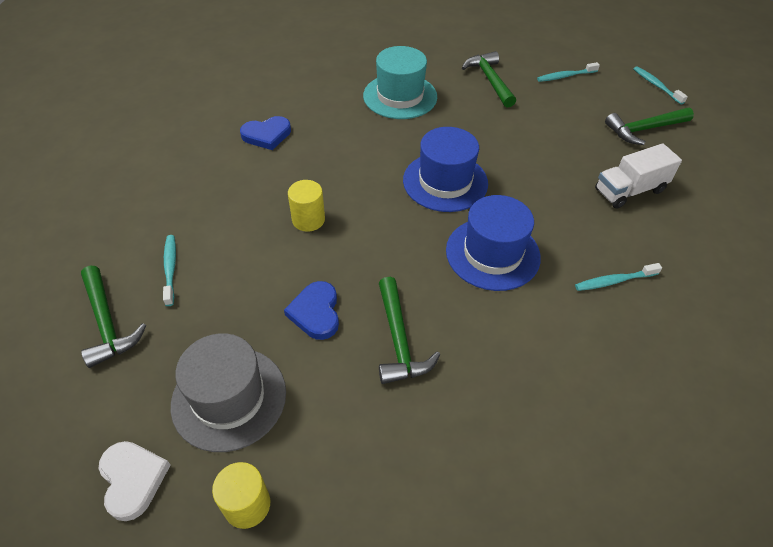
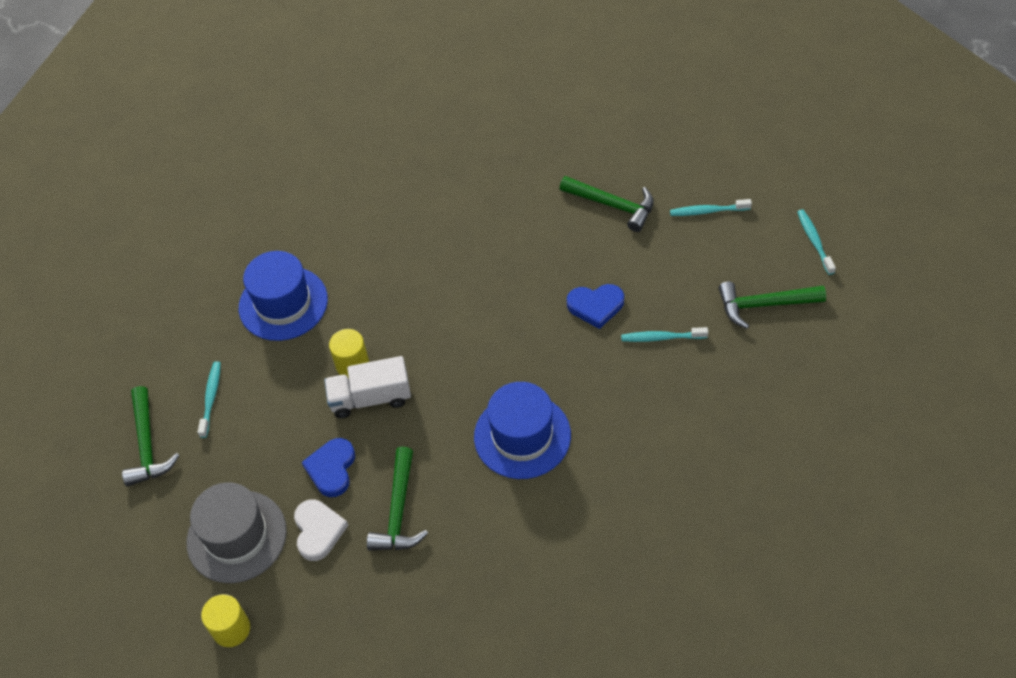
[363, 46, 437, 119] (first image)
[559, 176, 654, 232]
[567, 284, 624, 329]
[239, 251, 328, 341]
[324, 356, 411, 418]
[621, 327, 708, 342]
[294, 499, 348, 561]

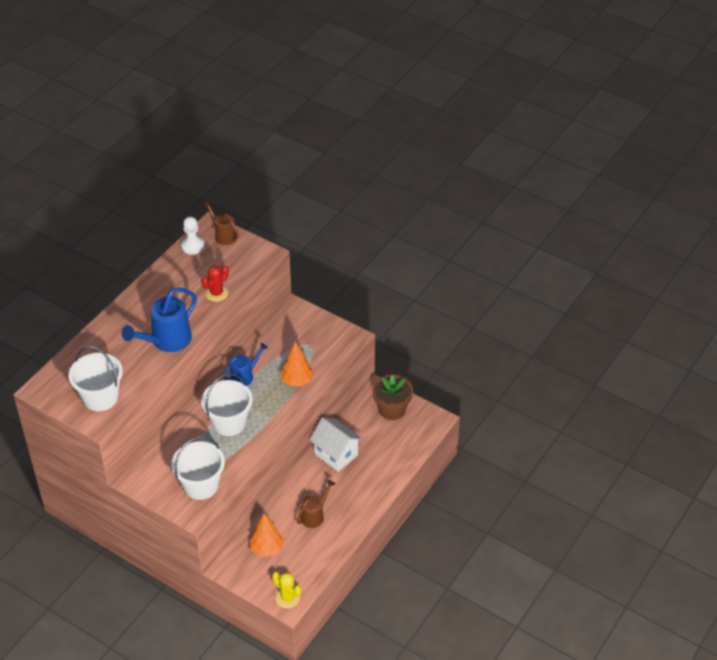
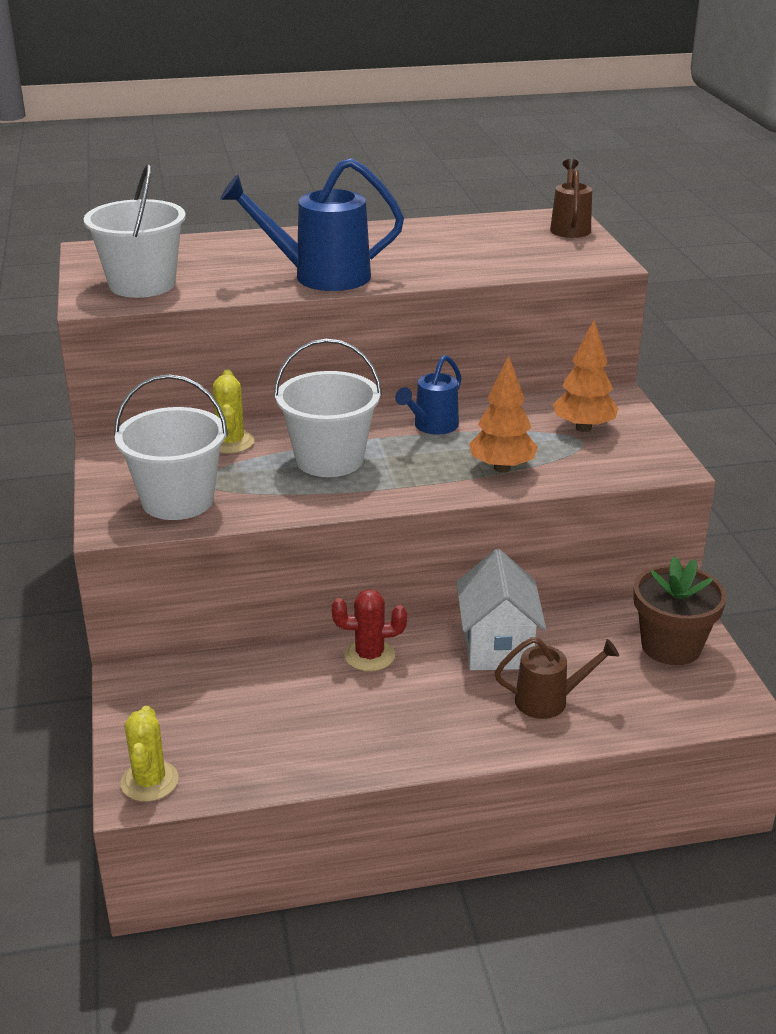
[181, 217, 205, 255] (first image)
[332, 589, 407, 671]
[395, 355, 461, 435]
[495, 637, 619, 719]
[553, 320, 618, 432]
[212, 369, 255, 454]

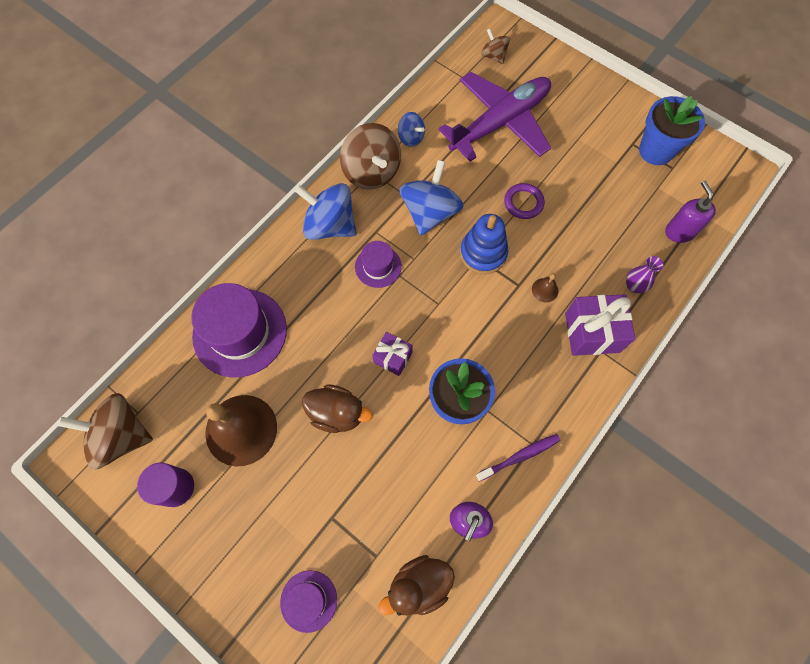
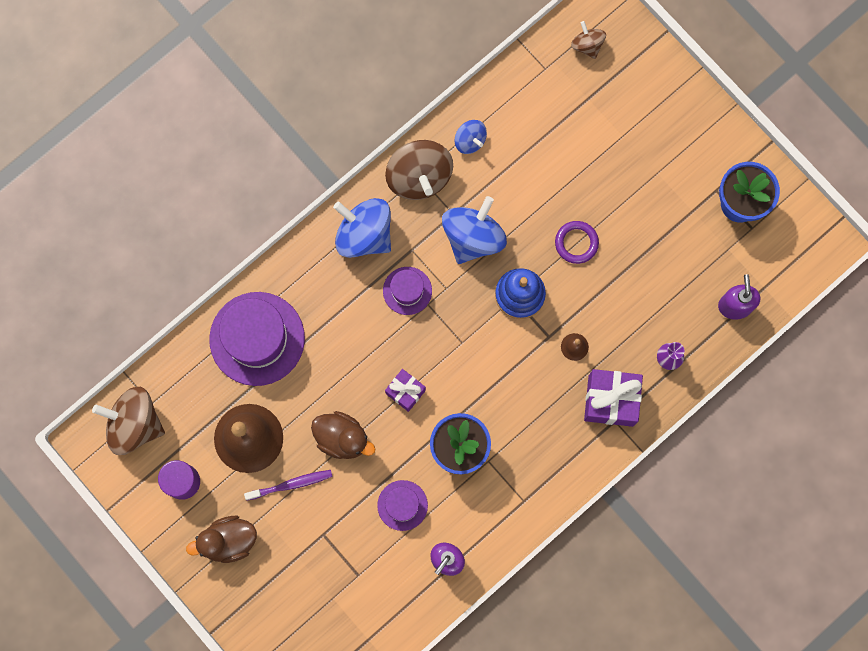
[438, 72, 551, 162] (first image)
[244, 470, 333, 501]
[186, 516, 257, 563]
[377, 480, 428, 531]

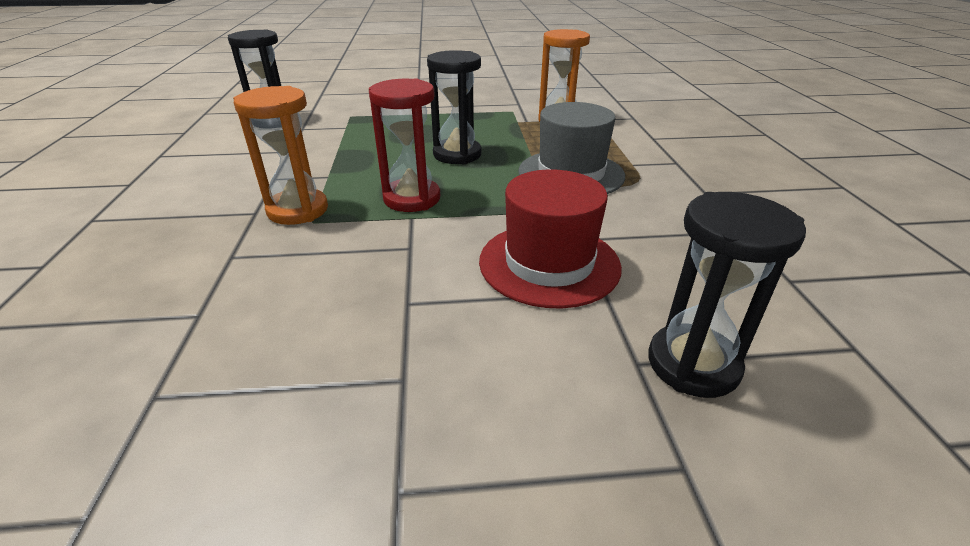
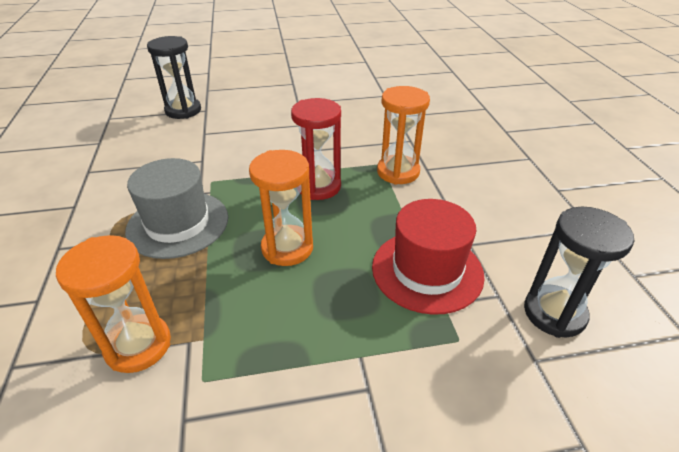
[249, 150, 313, 266]
[372, 199, 485, 315]

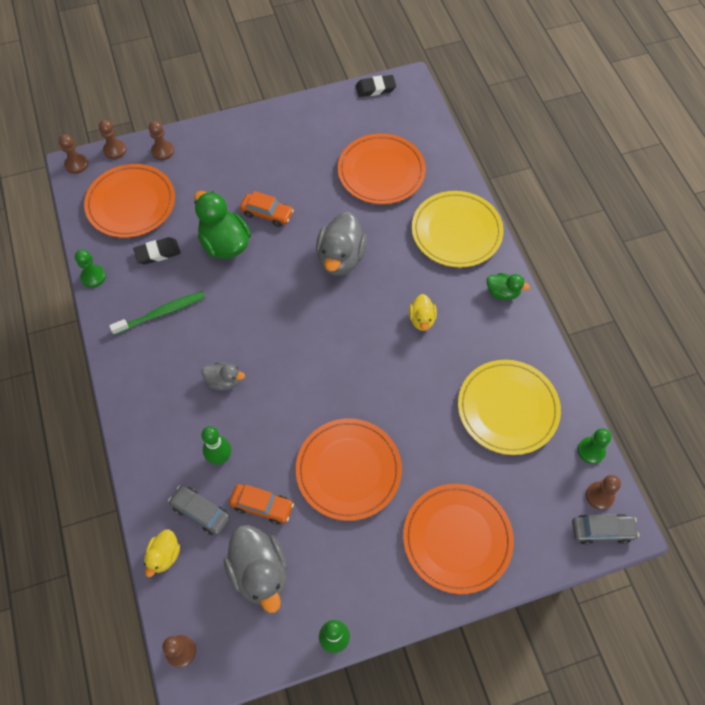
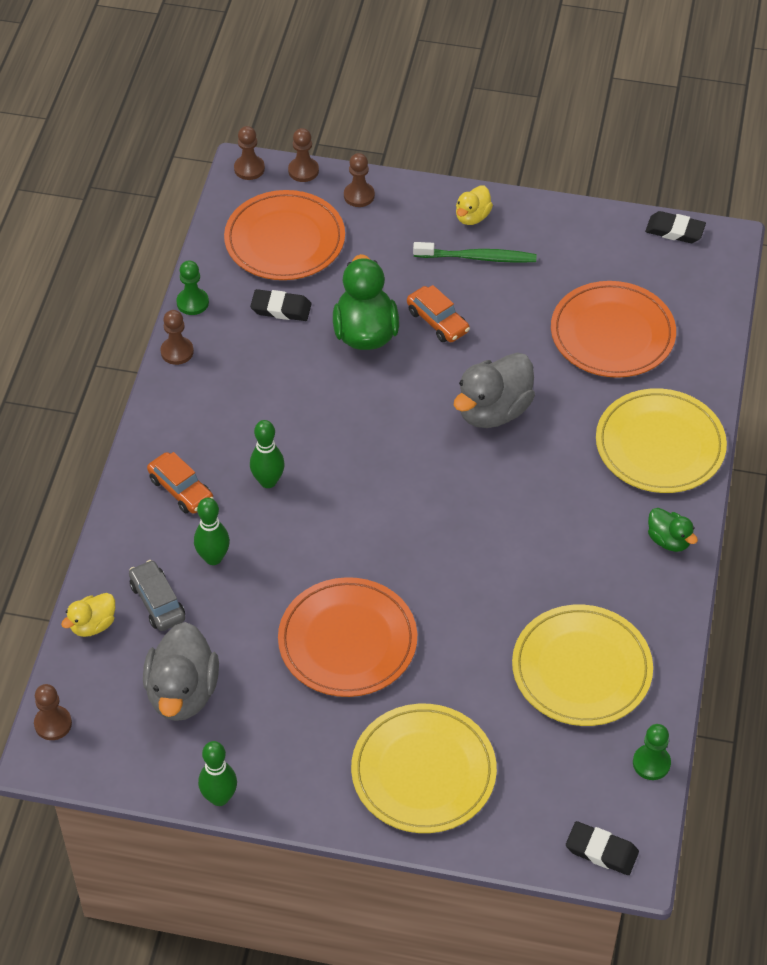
[413, 242, 537, 263]
[456, 185, 493, 225]
[250, 420, 285, 488]
[161, 310, 194, 365]
[147, 452, 213, 514]
[351, 704, 497, 833]
[566, 821, 639, 875]

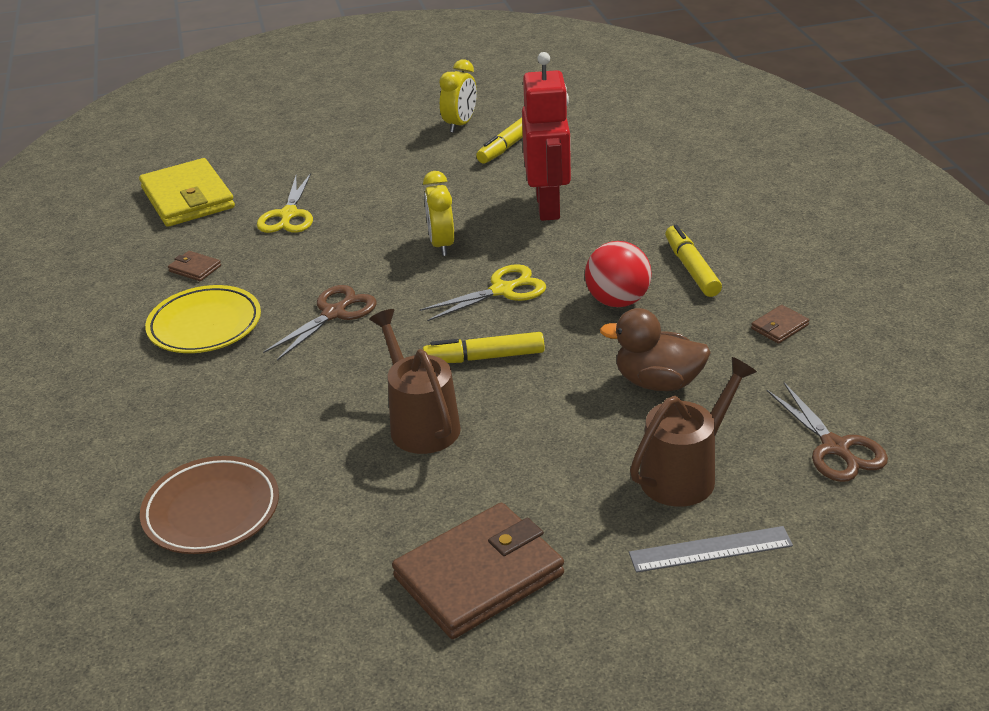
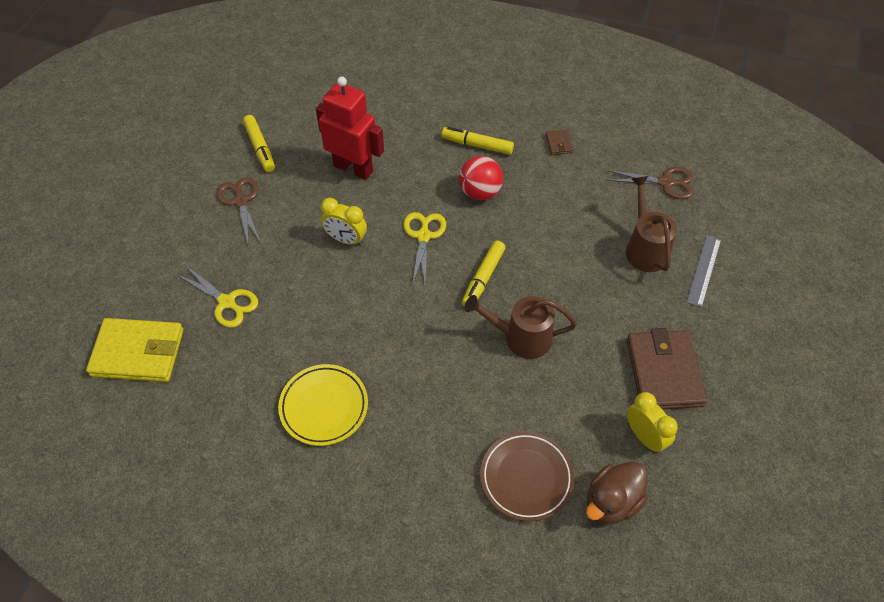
[627, 392, 678, 453]
[168, 251, 221, 281] (first image)
[216, 177, 261, 247]
[586, 462, 648, 524]

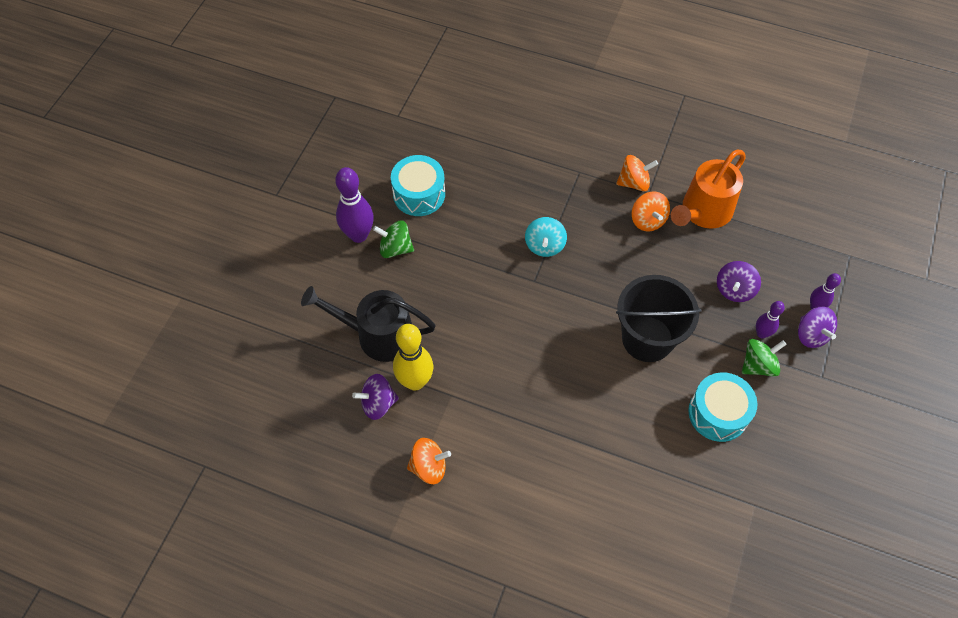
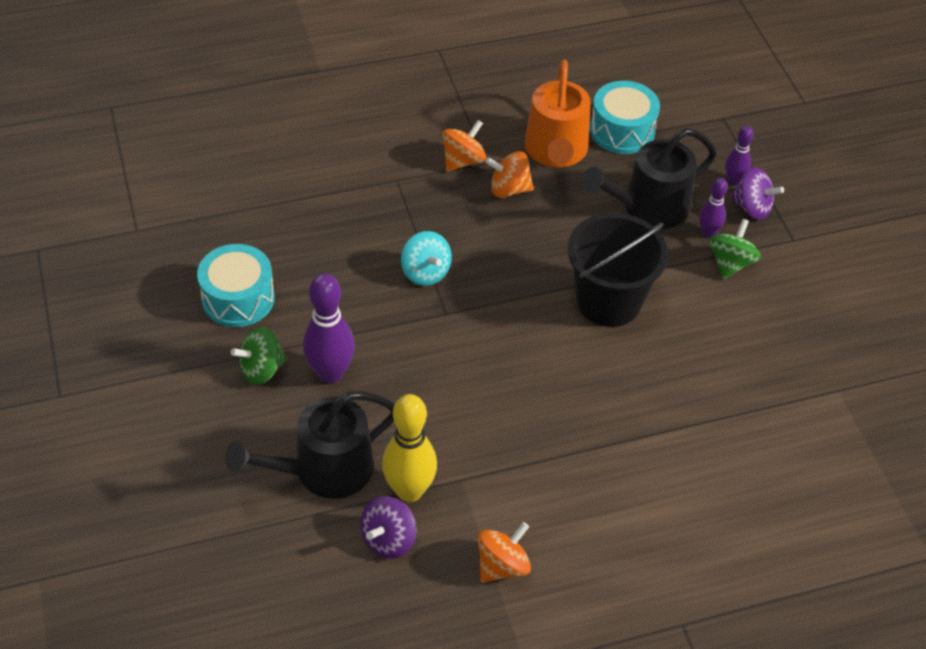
[303, 273, 355, 384]
[485, 151, 534, 198]
[582, 128, 717, 229]
[590, 81, 660, 154]

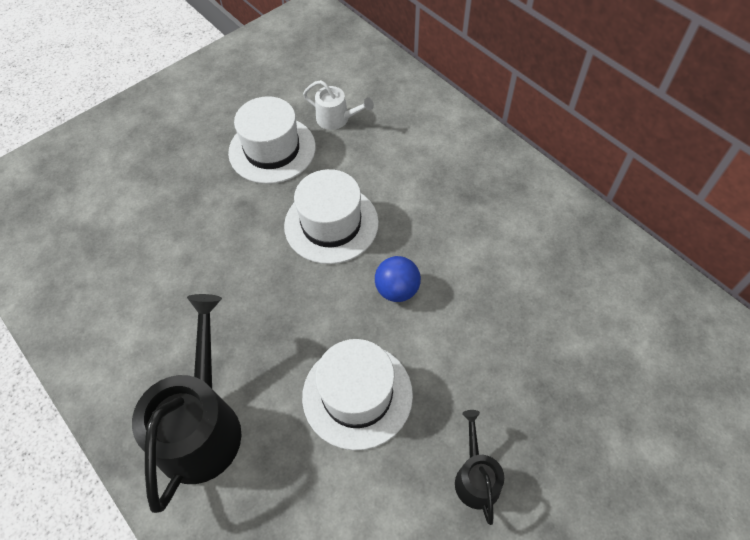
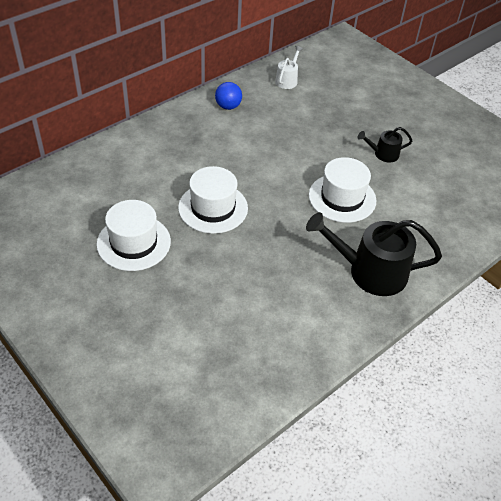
[275, 46, 303, 89]
[215, 82, 242, 110]

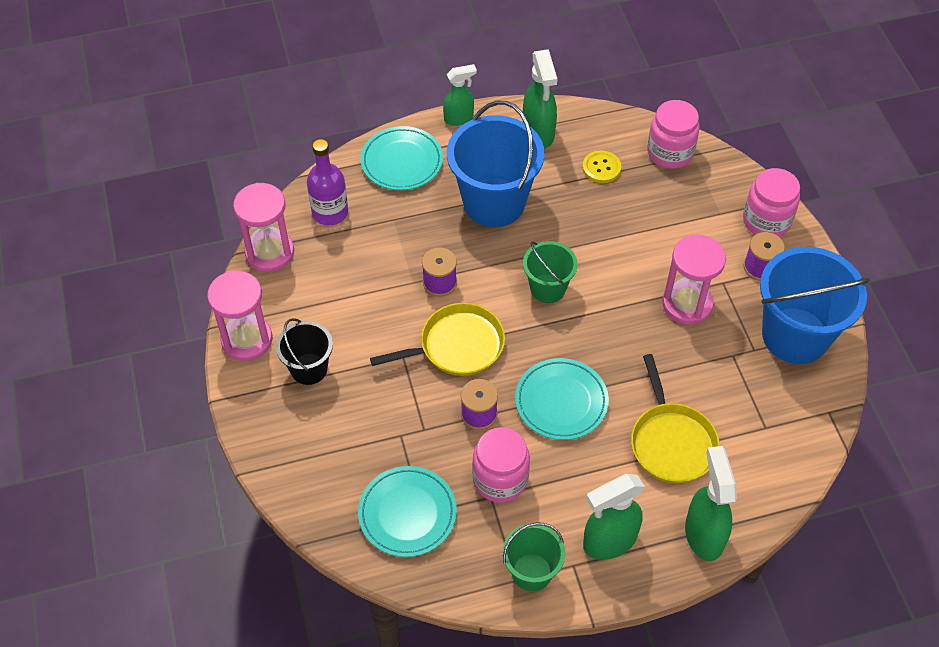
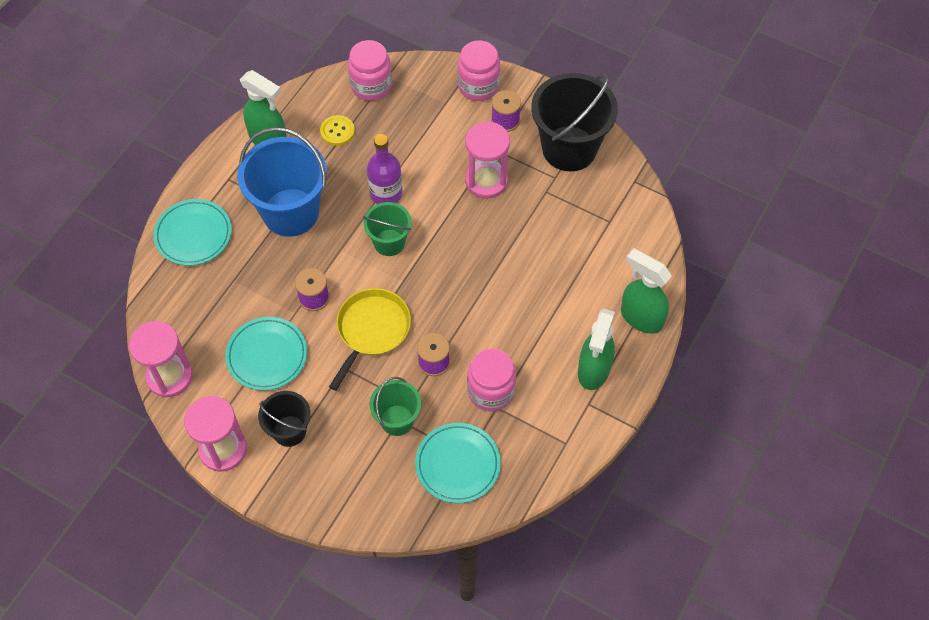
[443, 64, 477, 126] (first image)
[367, 134, 403, 204]
[531, 73, 618, 171]
[631, 354, 720, 483] (first image)
[225, 317, 307, 391]
[369, 377, 421, 436]

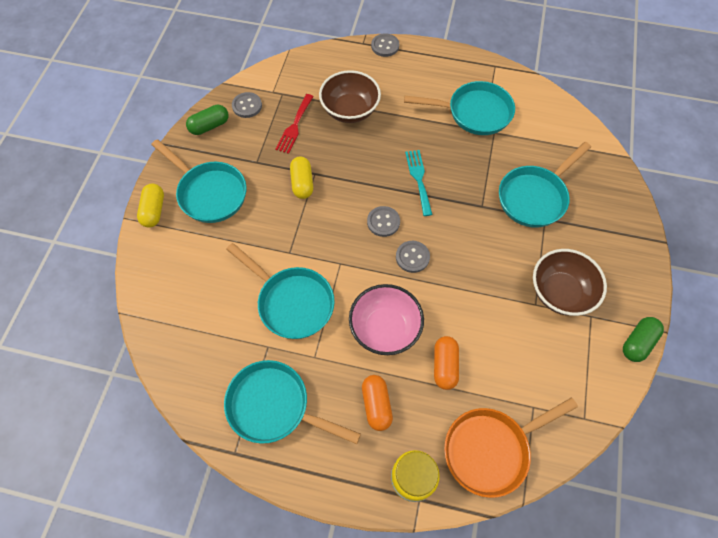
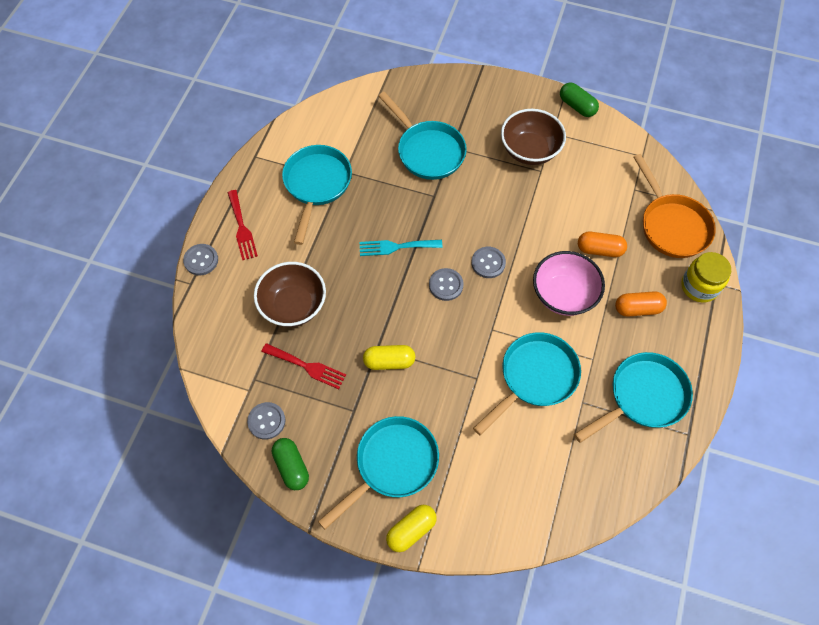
[386, 505, 437, 552]
[574, 352, 693, 443]
[228, 190, 258, 260]

